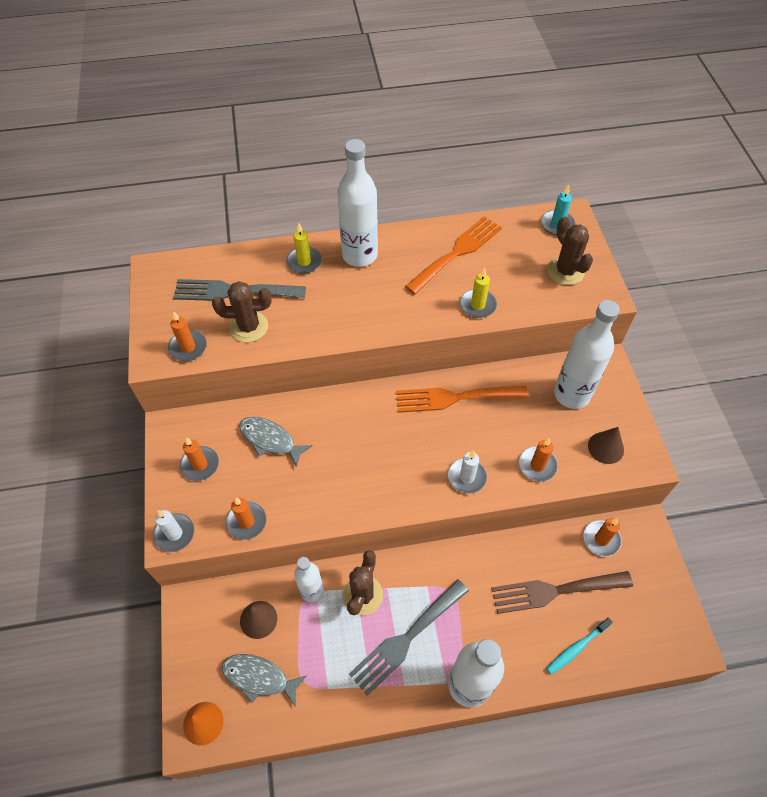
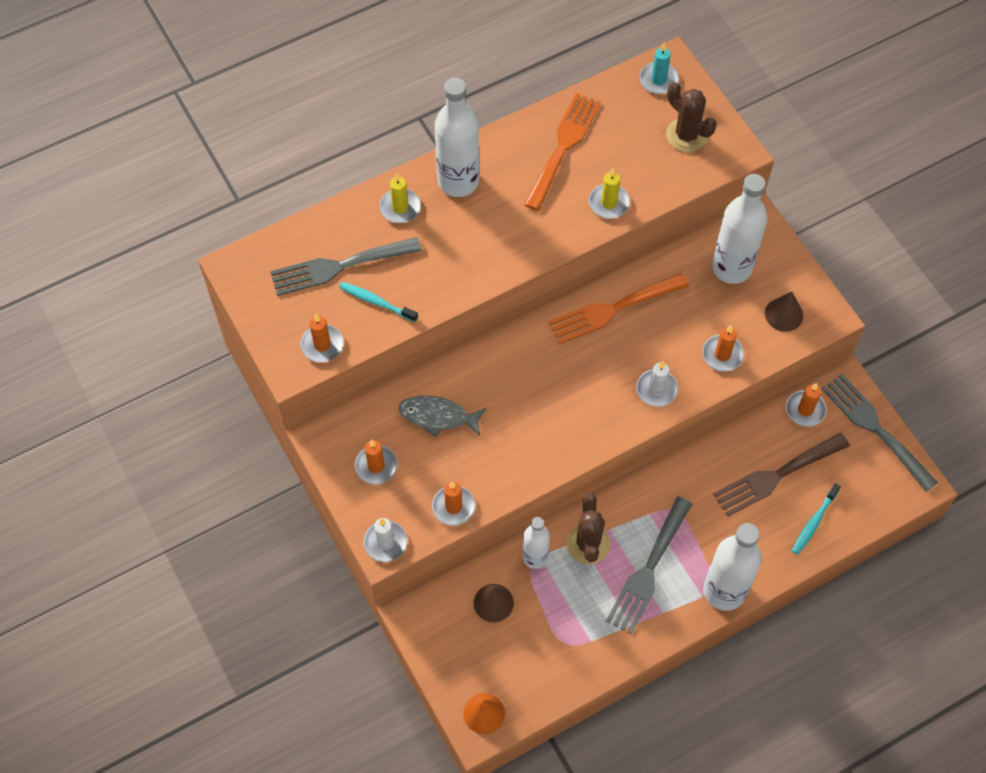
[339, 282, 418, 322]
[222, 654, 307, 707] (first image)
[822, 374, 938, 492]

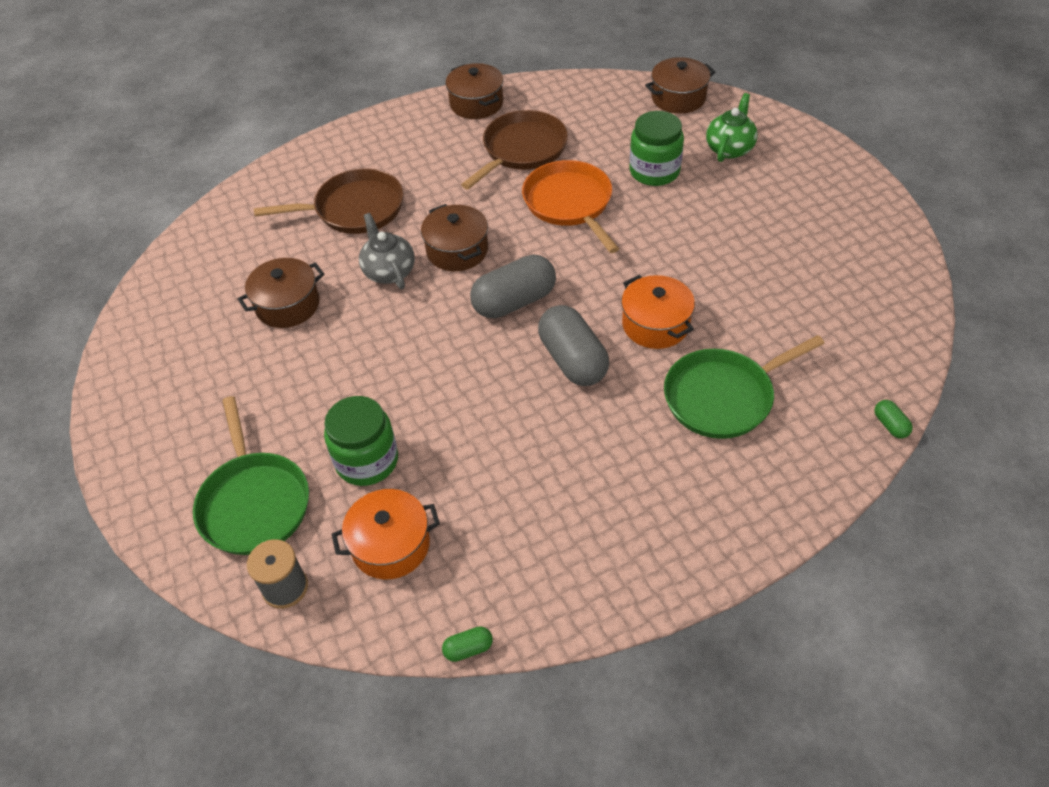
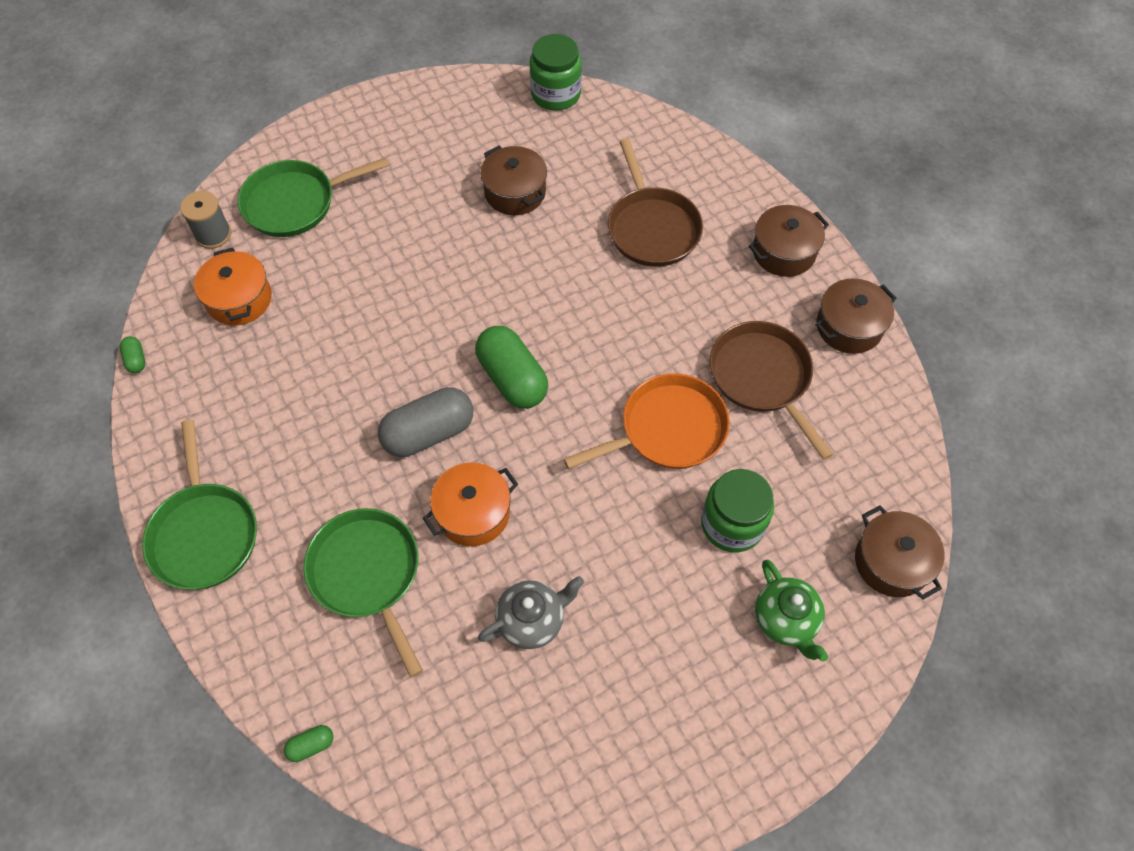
[755, 560, 828, 662]
[710, 321, 834, 460]
[749, 205, 829, 277]
[478, 576, 584, 649]
[475, 326, 548, 409]
[530, 34, 582, 110]
[142, 420, 257, 590]

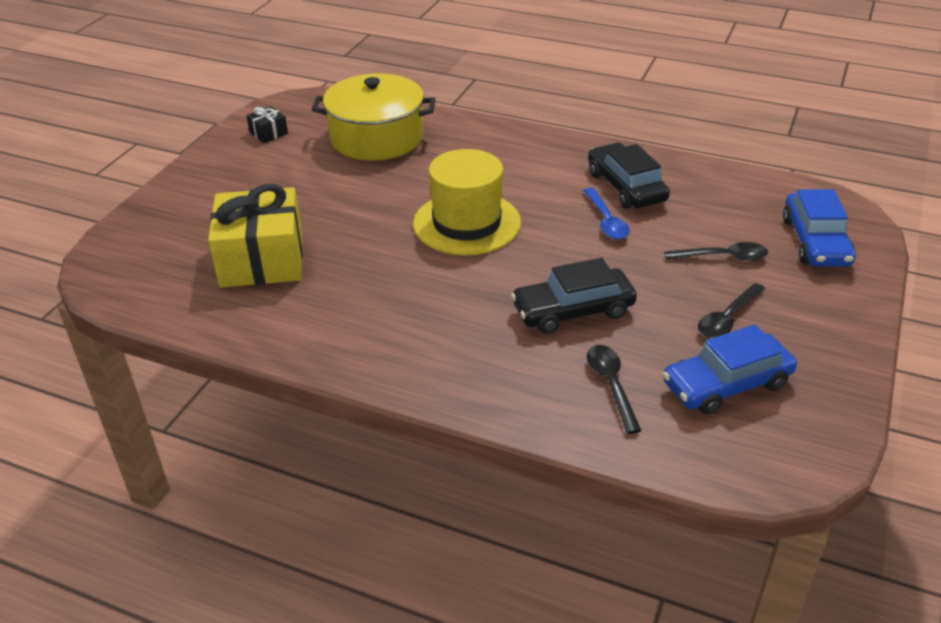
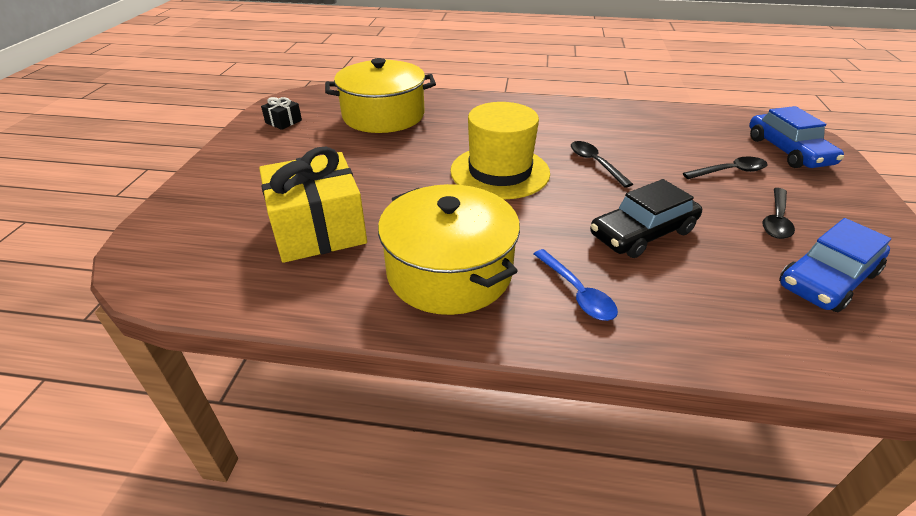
[588, 143, 670, 209] (first image)
[534, 249, 618, 321]
[571, 141, 633, 188]
[378, 184, 520, 315]

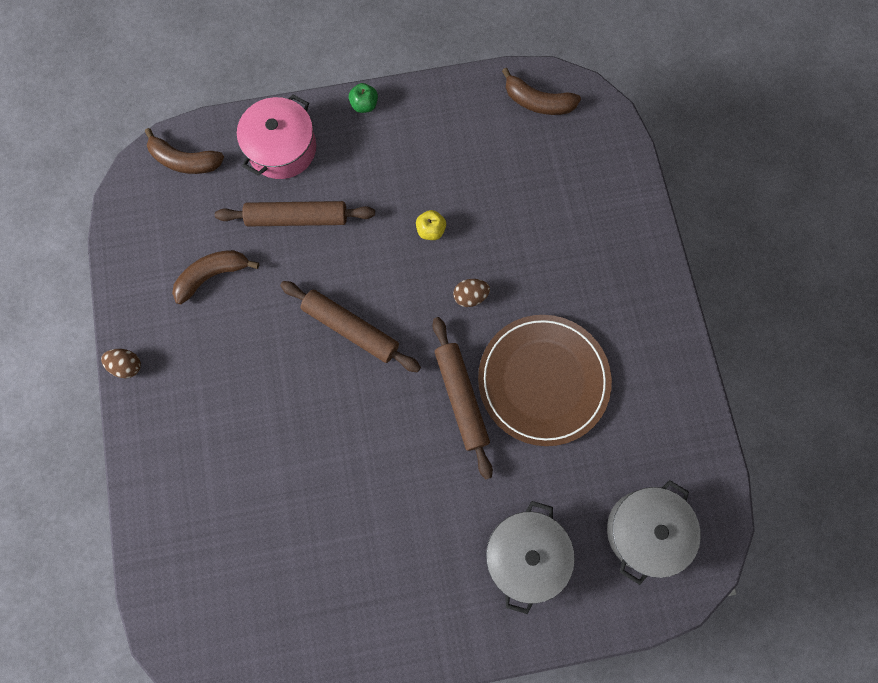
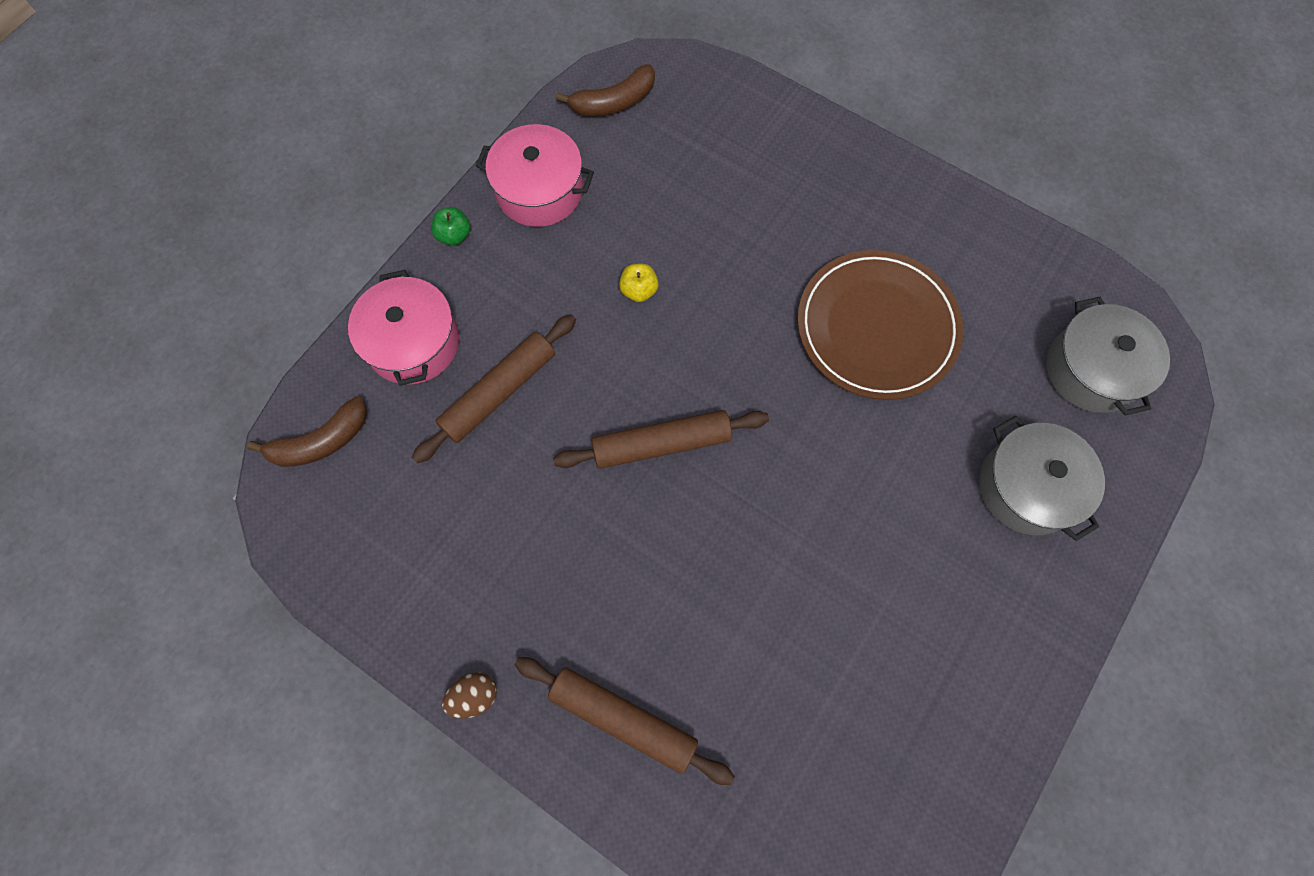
[172, 250, 259, 304] (first image)
[453, 279, 490, 307] (first image)
[515, 657, 735, 785]
[476, 124, 594, 227]

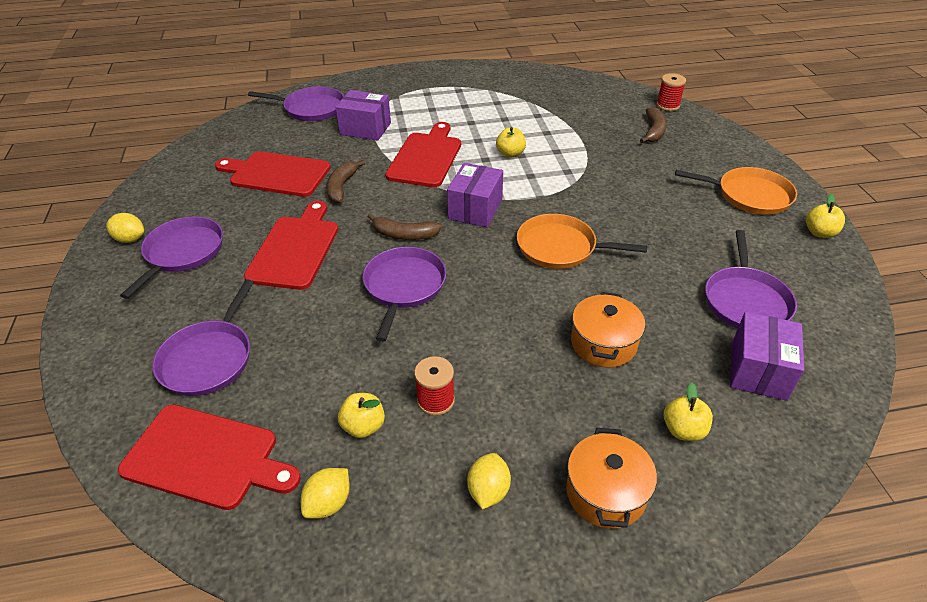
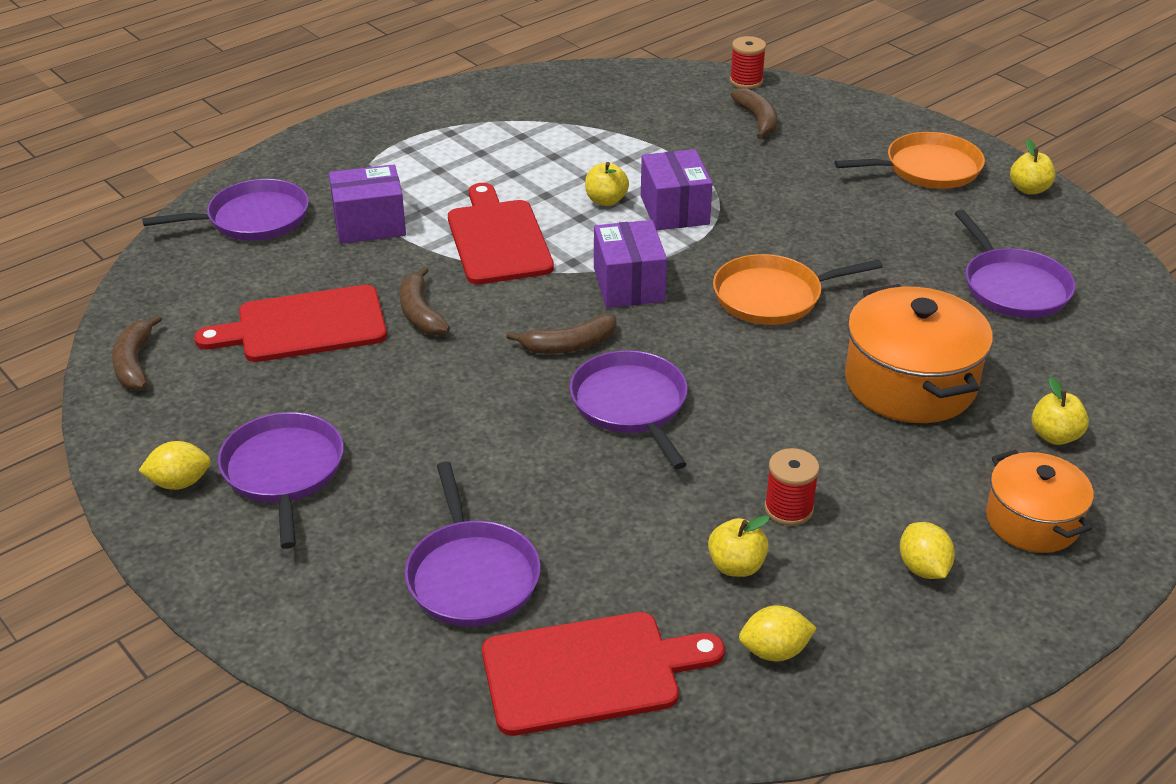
[244, 201, 338, 290] (first image)
[845, 284, 993, 423]
[641, 149, 713, 230]
[739, 605, 817, 661]
[112, 314, 162, 391]

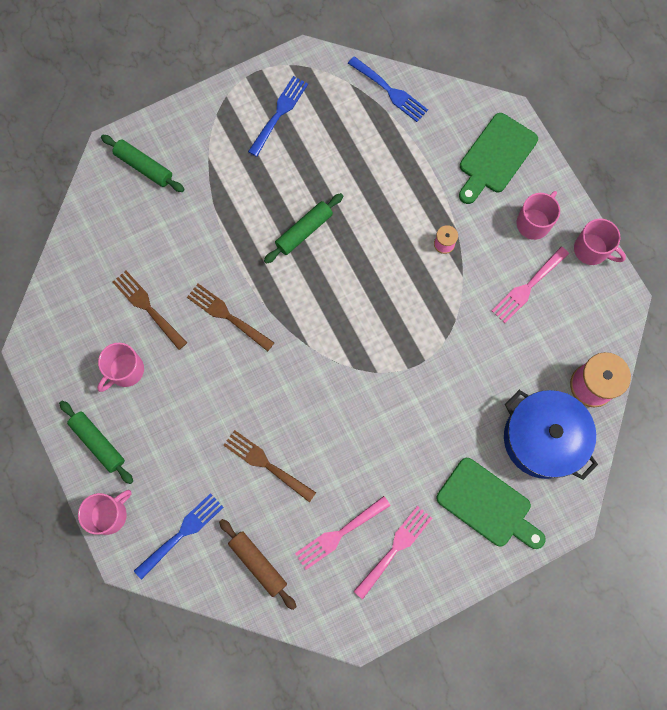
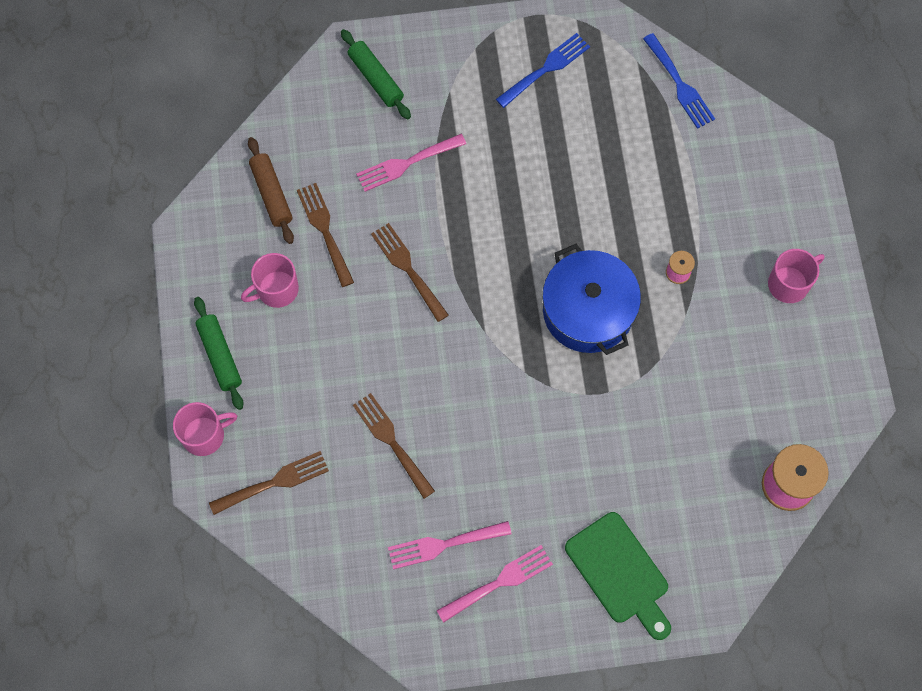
[459, 113, 538, 204] (first image)
[264, 193, 343, 264] (first image)
[574, 219, 626, 265] (first image)
[356, 134, 466, 192]
[542, 244, 641, 355]
[209, 451, 329, 515]
[248, 137, 294, 244]

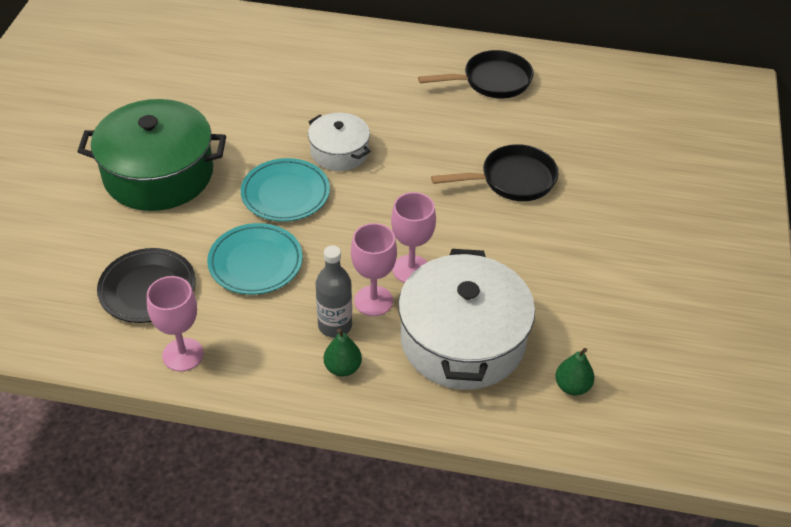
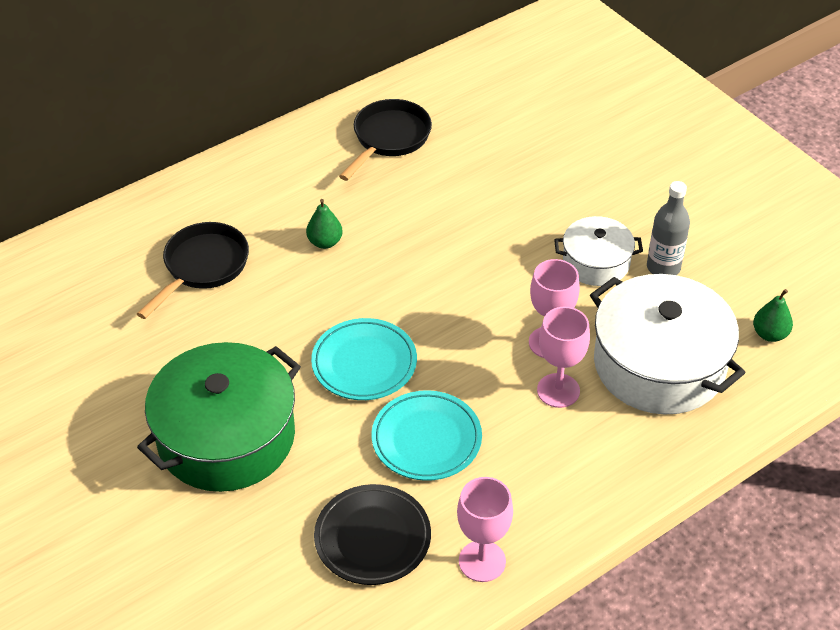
[554, 216, 643, 286]
[137, 222, 249, 319]
[647, 181, 690, 275]
[306, 199, 343, 249]

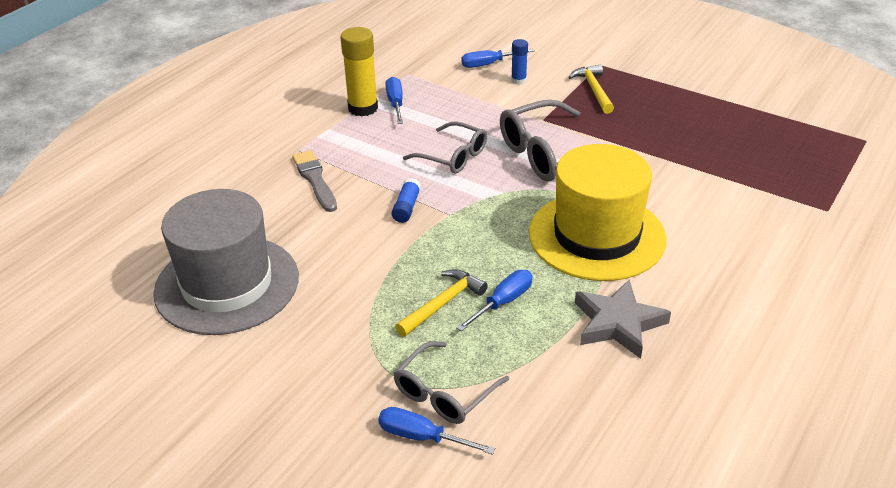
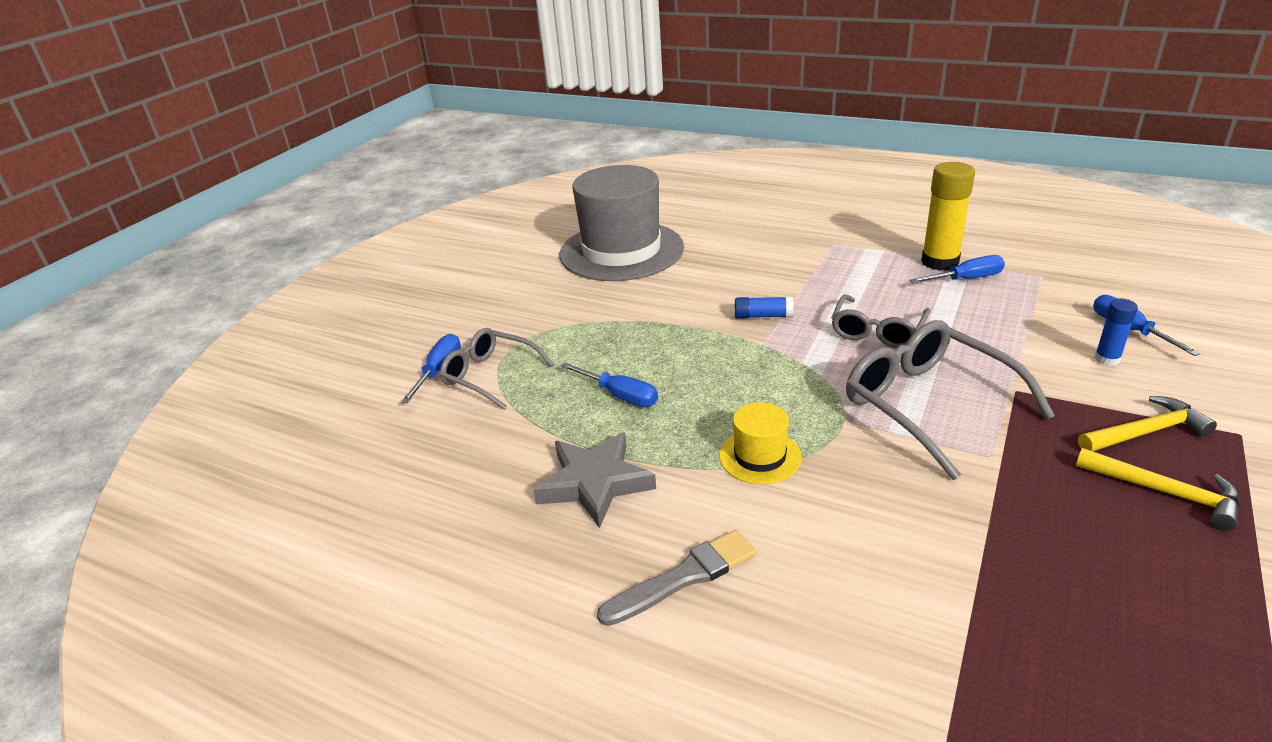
[719, 402, 802, 484]
[597, 530, 756, 626]
[1076, 448, 1240, 531]

